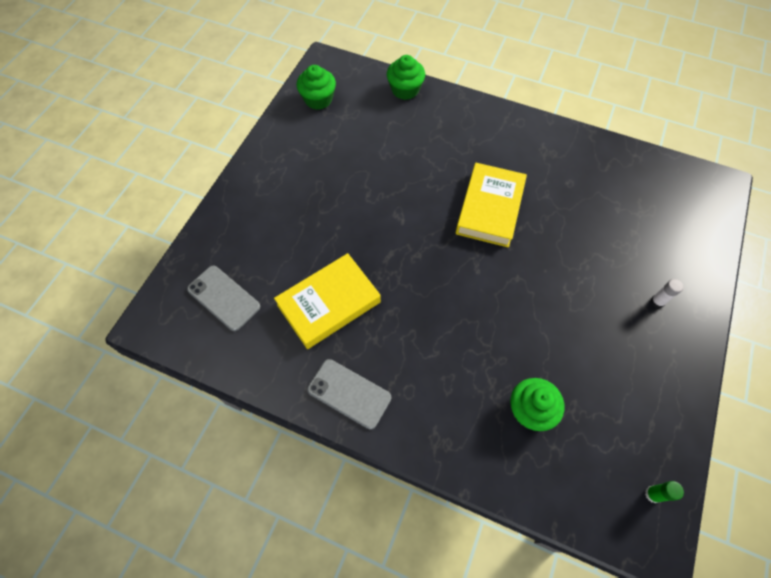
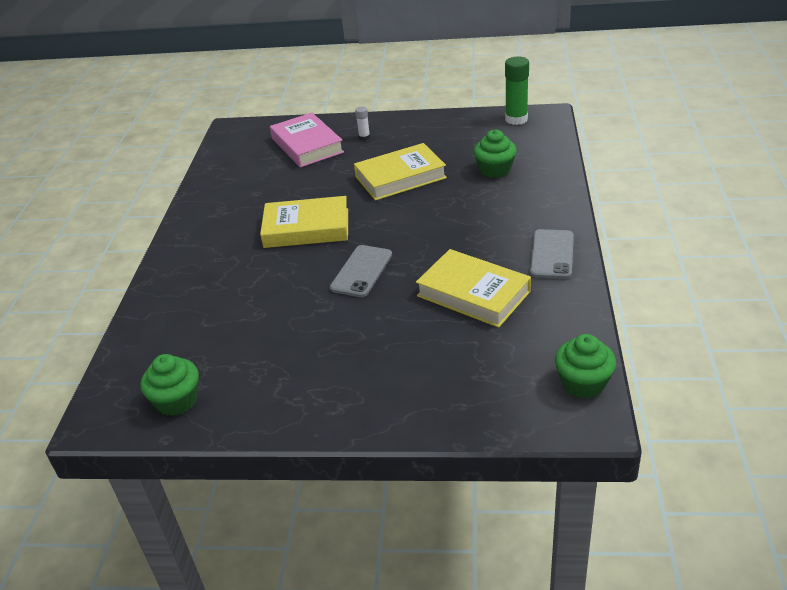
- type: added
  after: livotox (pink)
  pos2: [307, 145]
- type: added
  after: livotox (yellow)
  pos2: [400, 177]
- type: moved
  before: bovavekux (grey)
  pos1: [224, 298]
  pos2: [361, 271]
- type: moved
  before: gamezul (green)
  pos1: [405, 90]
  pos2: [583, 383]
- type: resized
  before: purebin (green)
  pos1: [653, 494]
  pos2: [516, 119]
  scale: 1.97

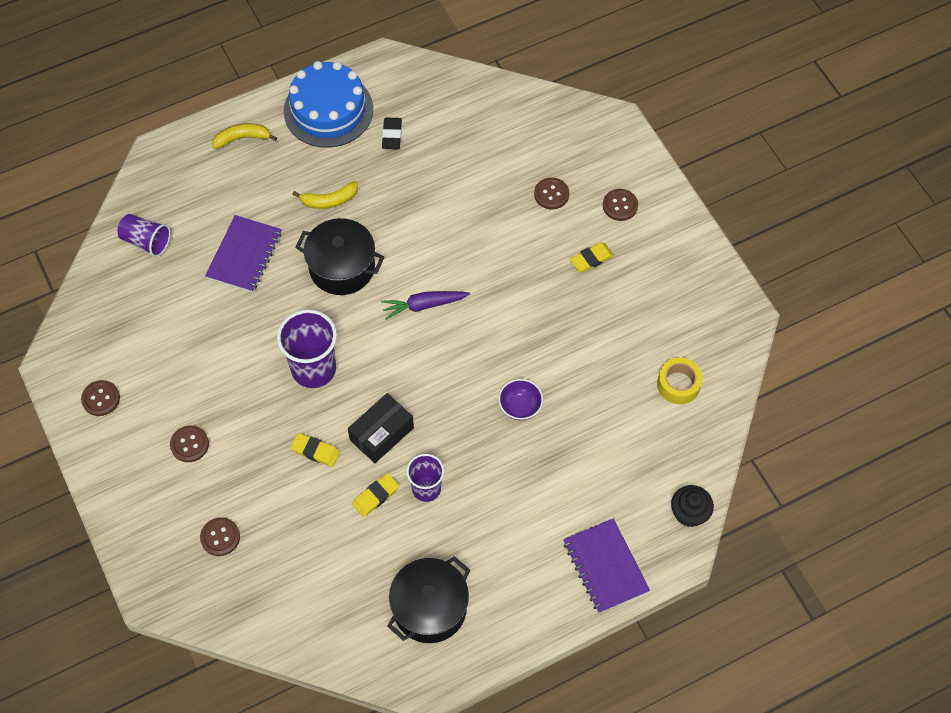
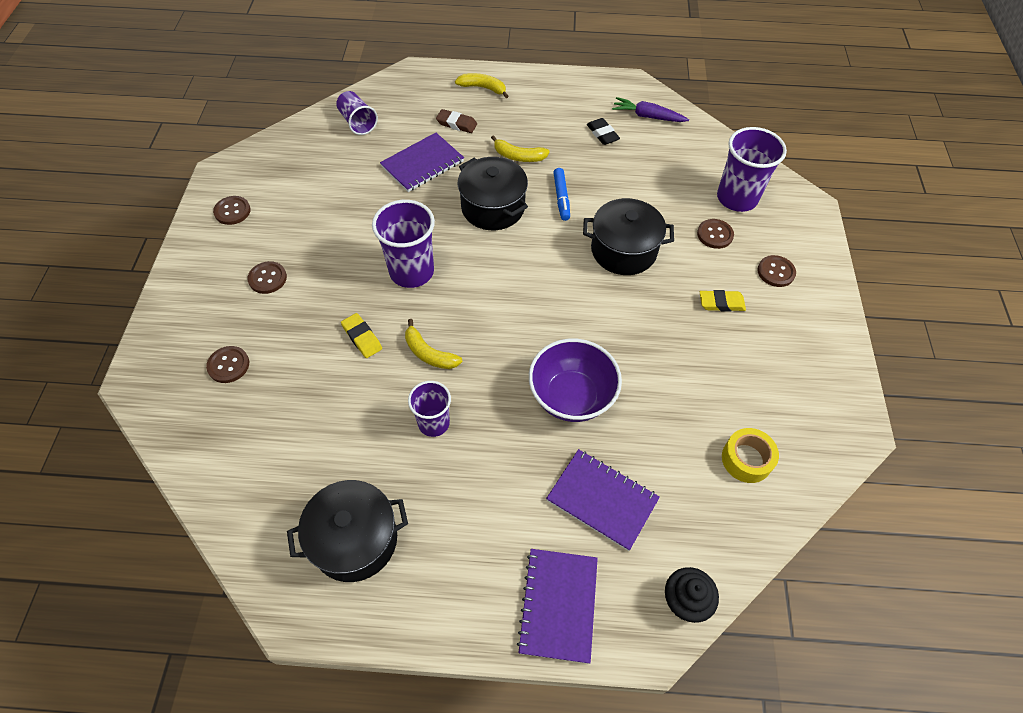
- type: removed
  before: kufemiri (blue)
  pos1: [328, 110]
- type: removed
  before: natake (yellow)
  pos1: [376, 496]
- type: added
  after: natake (brown)
  pos2: [456, 124]
- type: added
  after: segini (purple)
  pos2: [602, 500]
- type: added
  after: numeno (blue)
  pos2: [561, 198]
- type: added
  after: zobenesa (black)
  pos2: [623, 250]
- type: added
  after: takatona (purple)
  pos2: [737, 198]
- type: moved
  before: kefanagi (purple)
  pos1: [423, 305]
  pos2: [647, 116]
- type: replaced
  before: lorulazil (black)
  after: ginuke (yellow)
  pos1: [382, 434]
  pos2: [429, 353]
- type: turned
  before: natake (black)
  pos1: [392, 135]
  pos2: [602, 134]
  turn: -60
- type: resized
  before: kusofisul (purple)
  pos1: [520, 407]
  pos2: [571, 397]
  scale: 1.83

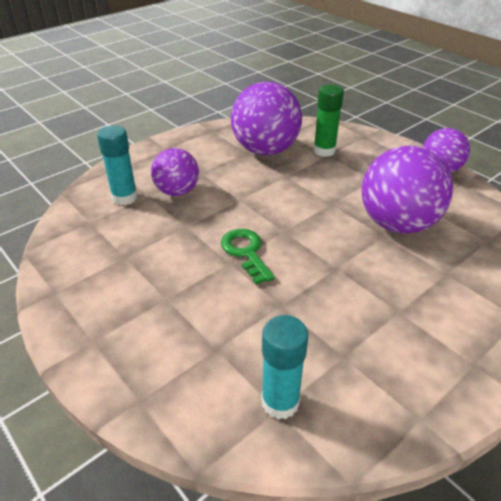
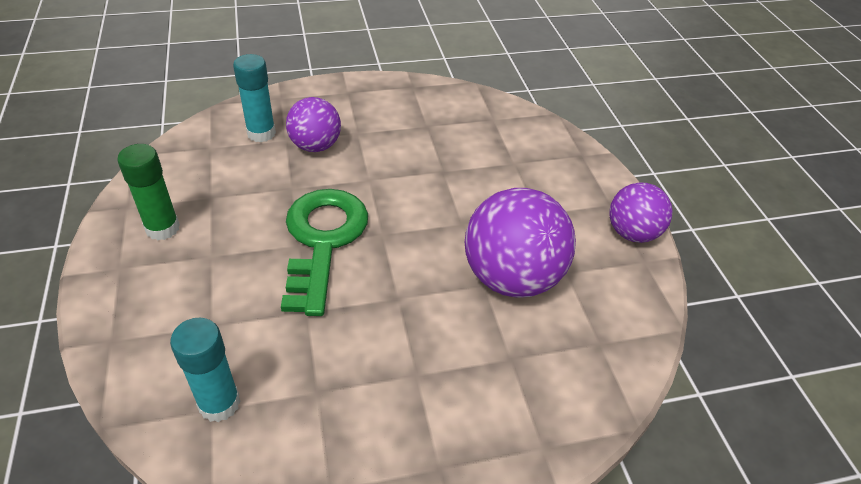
- type: removed
  before: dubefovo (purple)
  pos1: [265, 150]
- type: moved
  before: purebin (green)
  pos1: [324, 151]
  pos2: [162, 228]
- type: resized
  before: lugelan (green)
  pos1: [246, 252]
  pos2: [322, 240]
  scale: 1.78

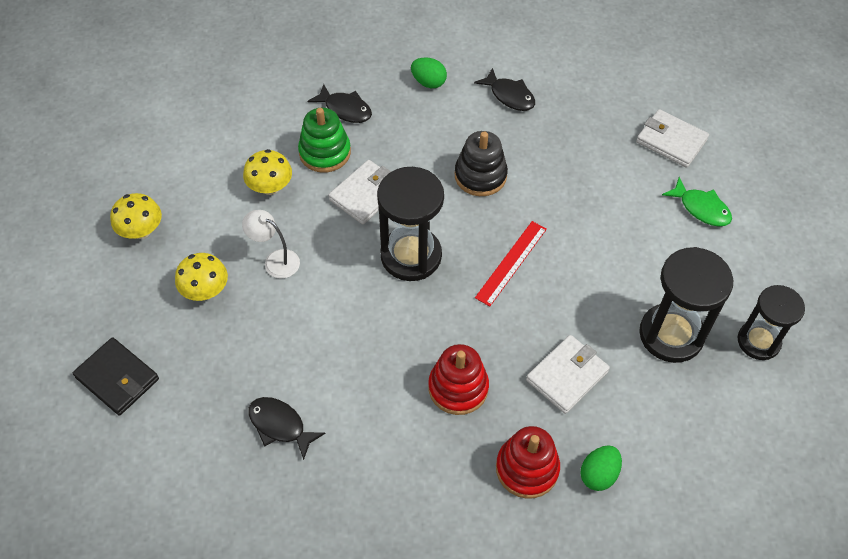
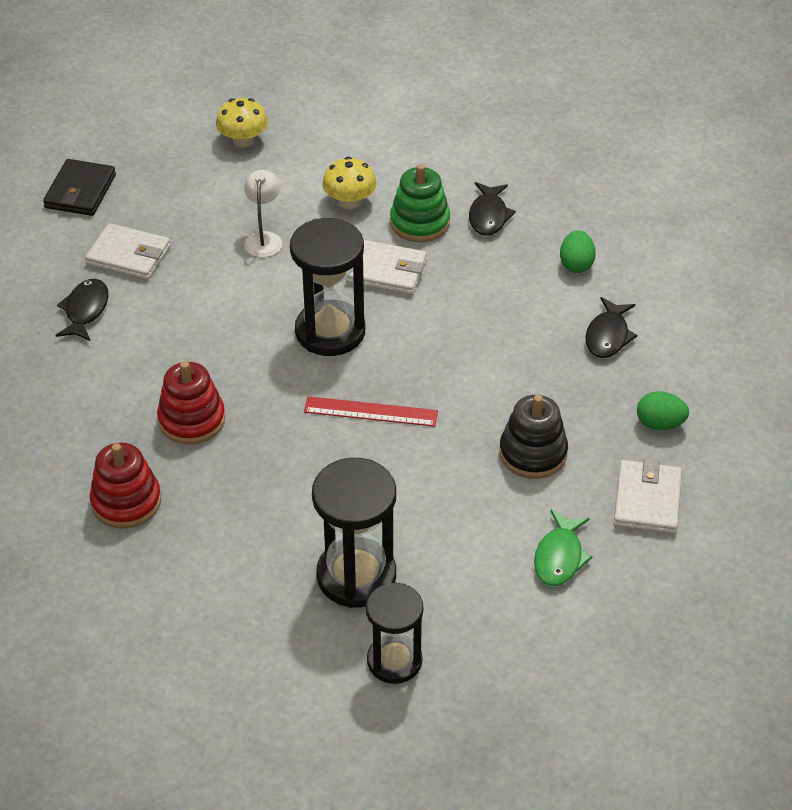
- type: removed
  before: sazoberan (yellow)
  pos1: [205, 290]
- type: moved
  before: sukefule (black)
  pos1: [480, 176]
  pos2: [533, 453]
- type: moved
  before: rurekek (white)
  pos1: [567, 376]
  pos2: [129, 256]
- type: moved
  before: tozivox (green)
  pos1: [598, 474]
  pos2: [659, 424]

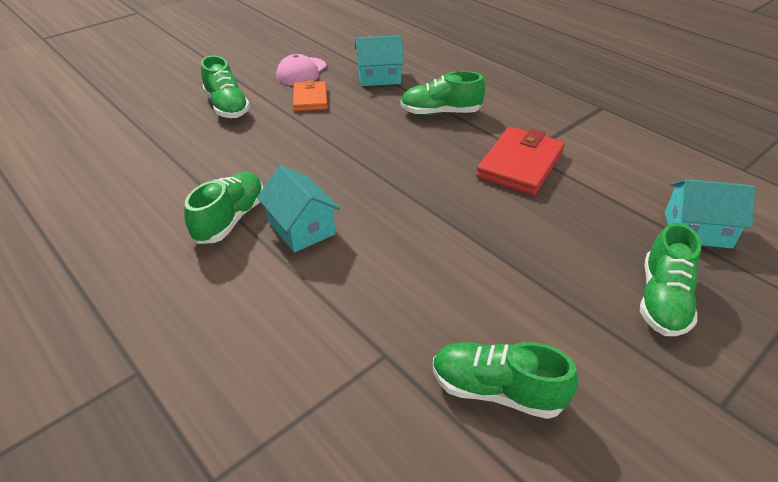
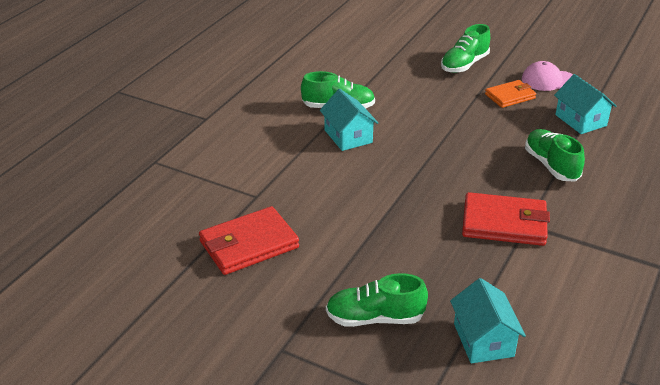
- type: replaced
  before: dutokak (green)
  after: rurekek (red)
  pos1: [496, 390]
  pos2: [249, 244]
- type: turned
  before: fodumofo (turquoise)
  pos1: [301, 228]
  pos2: [348, 136]
  turn: -60

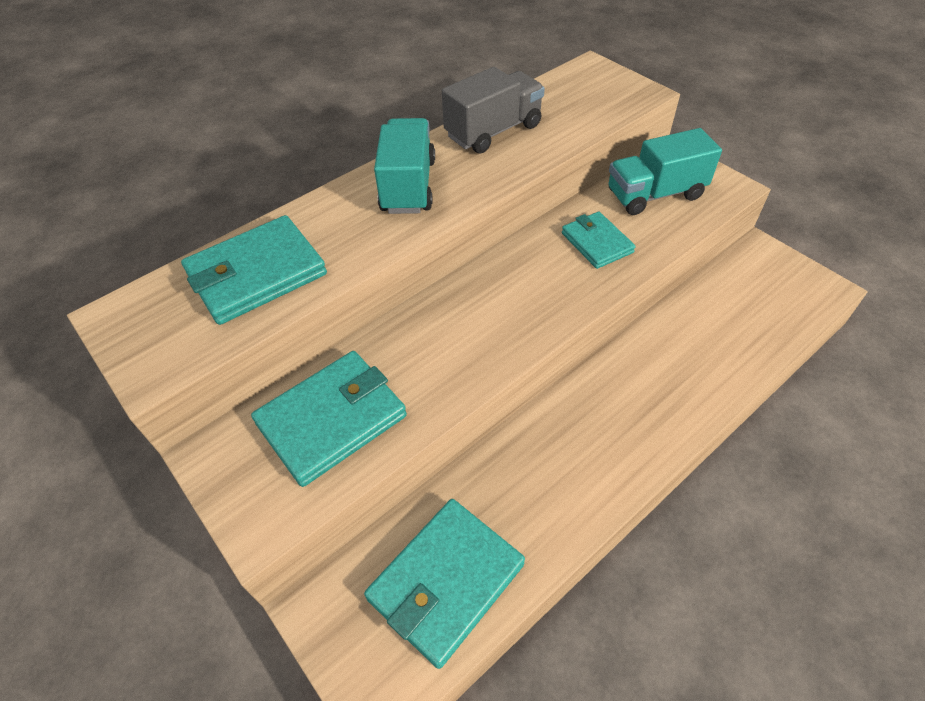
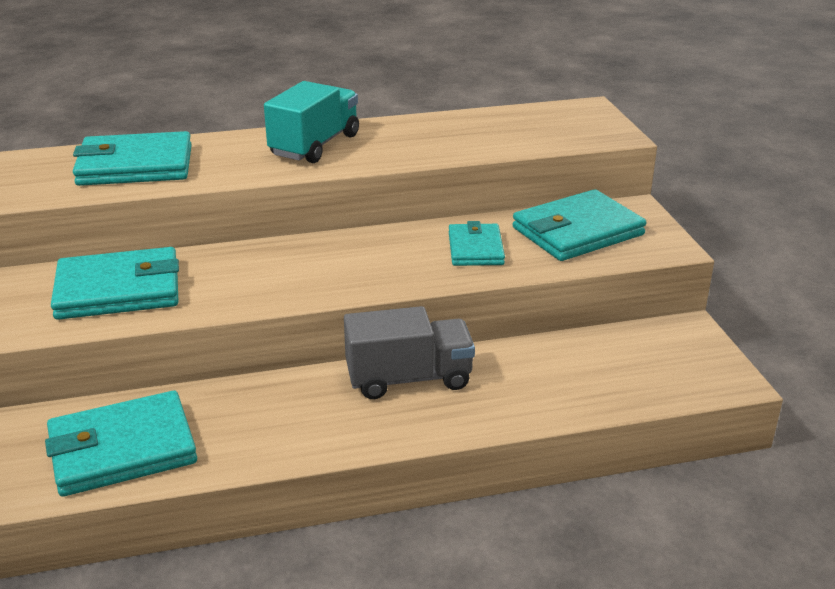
- type: moved
  before: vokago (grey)
  pos1: [493, 131]
  pos2: [409, 378]
- type: replaced
  before: vokago (turquoise)
  after: rurekek (turquoise)
  pos1: [655, 194]
  pos2: [578, 231]

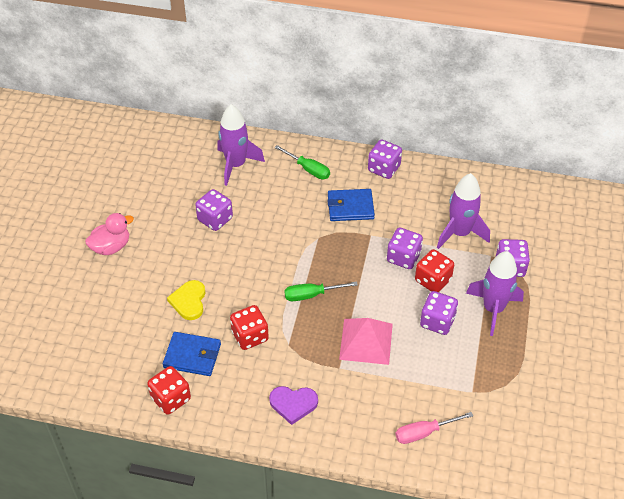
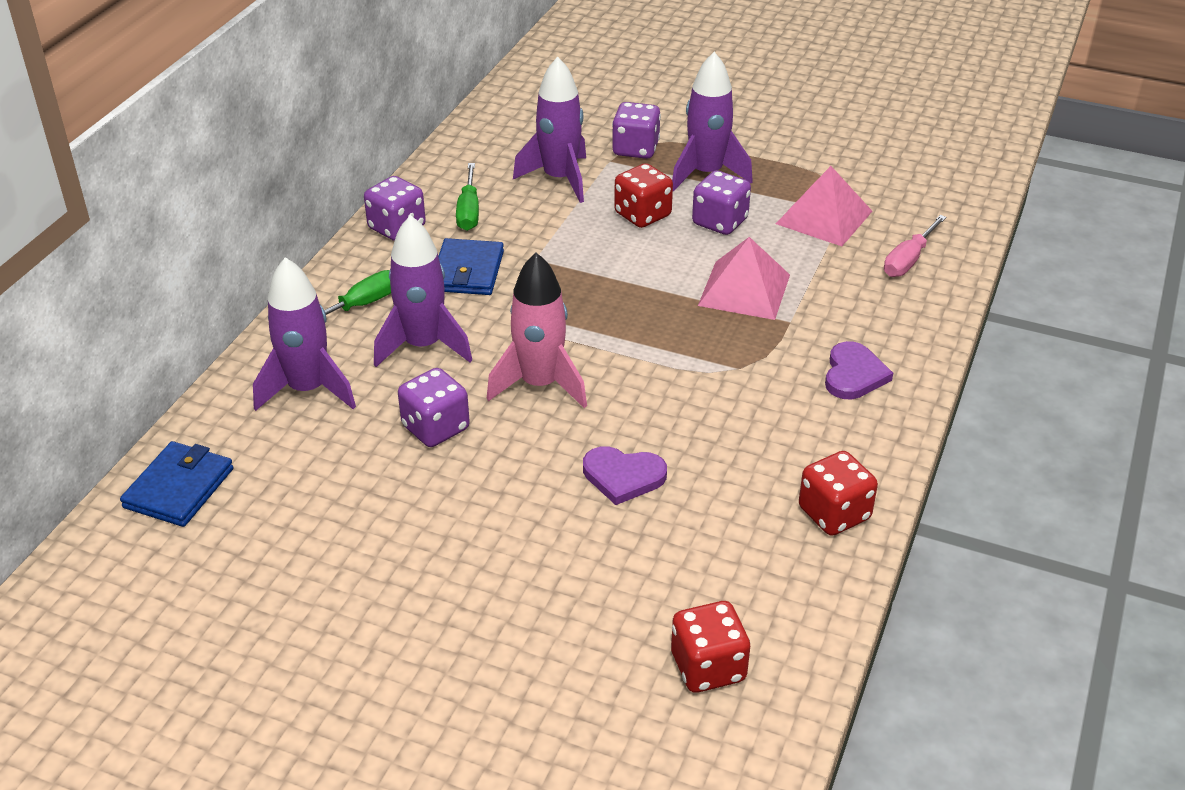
- type: removed
  before: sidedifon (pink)
  pos1: [111, 247]
- type: removed
  before: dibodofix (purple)
  pos1: [403, 257]
- type: added
  after: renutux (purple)
  pos2: [423, 346]
- type: added
  after: renutux (pink)
  pos2: [540, 384]
- type: added
  after: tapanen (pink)
  pos2: [824, 217]
- type: moved
  before: rurekek (blue)
  pos1: [192, 356]
  pos2: [179, 488]
- type: moved
  before: dibodofix (red)
  pos1: [250, 336]
  pos2: [708, 667]
- type: moved
  before: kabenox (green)
  pos1: [311, 295]
  pos2: [469, 211]
- type: recoloured
  before: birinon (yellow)
  after: birinon (purple)
  pos1: [189, 301]
  pos2: [623, 476]
- type: turned
  before: kabenox (pink)
  pos1: [424, 433]
  pos2: [908, 260]
  turn: 45

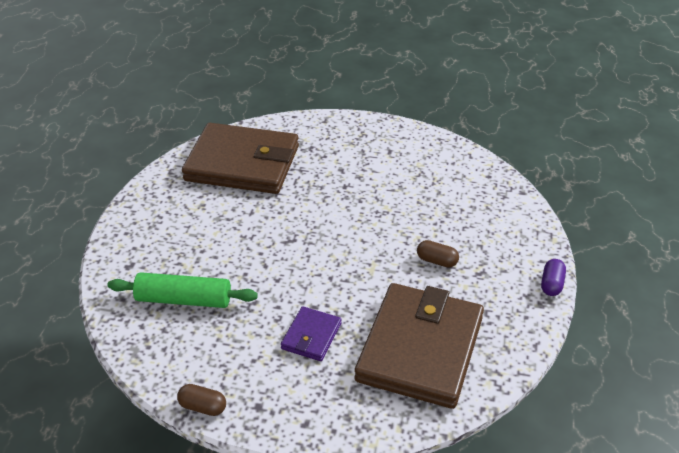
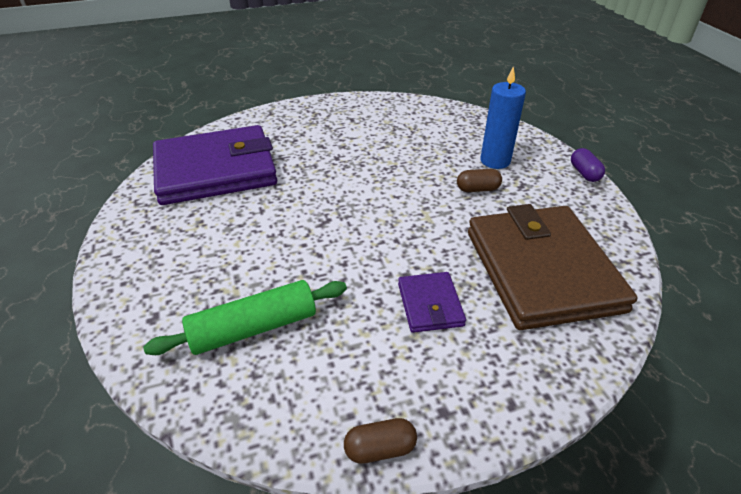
- type: added
  after: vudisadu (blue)
  pos2: [495, 161]
- type: recoloured
  before: rurekek (brown)
  after: rurekek (purple)
  pos1: [242, 163]
  pos2: [215, 170]

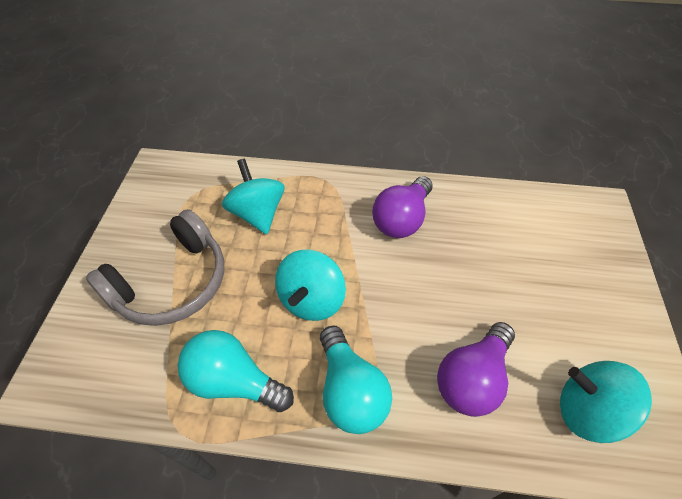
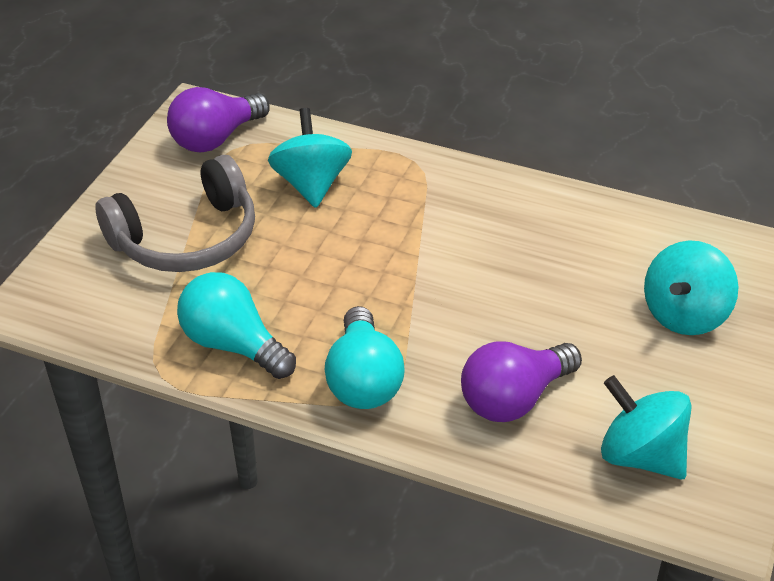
- type: moved
  before: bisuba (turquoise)
  pos1: [311, 300]
  pos2: [684, 314]
- type: moved
  before: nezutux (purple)
  pos1: [402, 219]
  pos2: [216, 138]

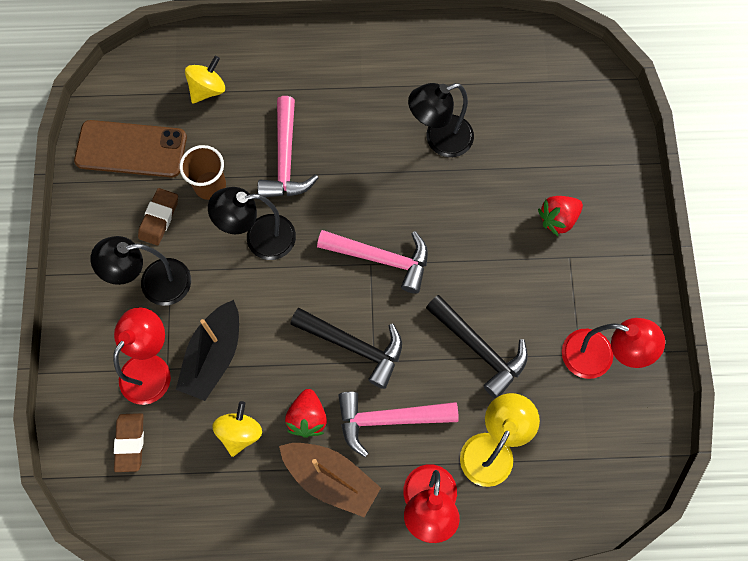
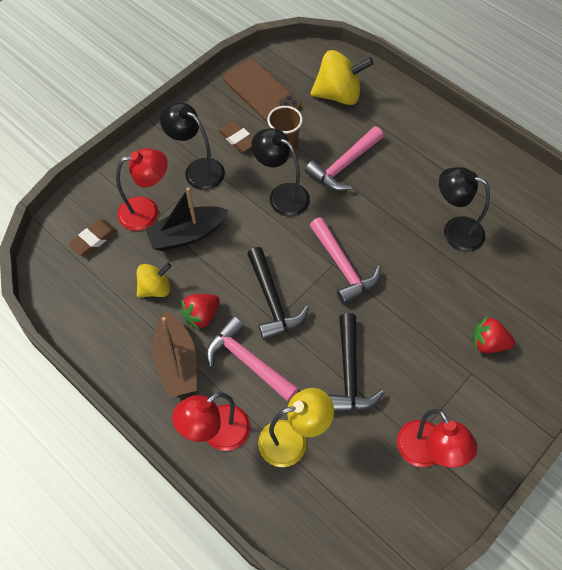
- type: turned
  before: natake (brown)
  pos1: [159, 218]
  pos2: [237, 139]
  turn: 75
- type: resized
  before: bisuba (yellow)
  pos1: [207, 89]
  pos2: [338, 94]
  scale: 1.65

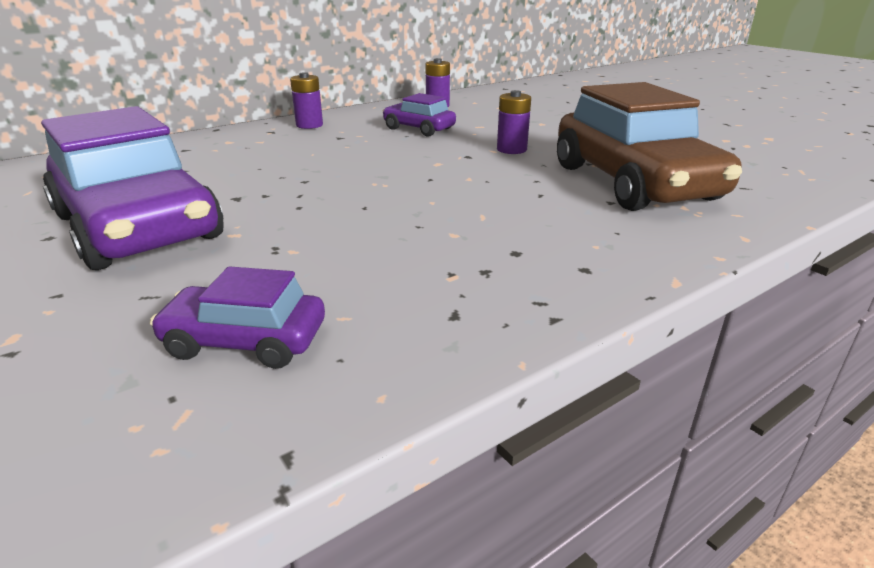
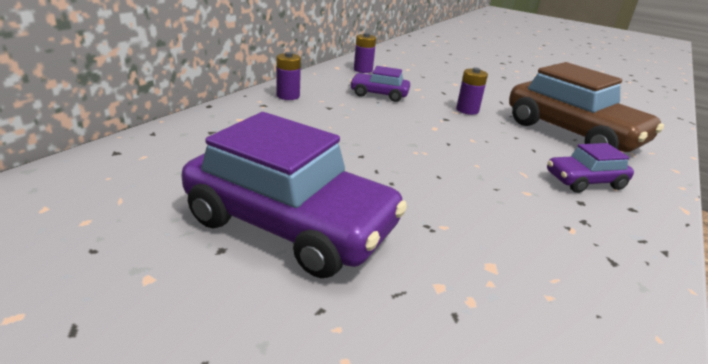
- type: moved
  before: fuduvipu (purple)
  pos1: [245, 341]
  pos2: [584, 181]

